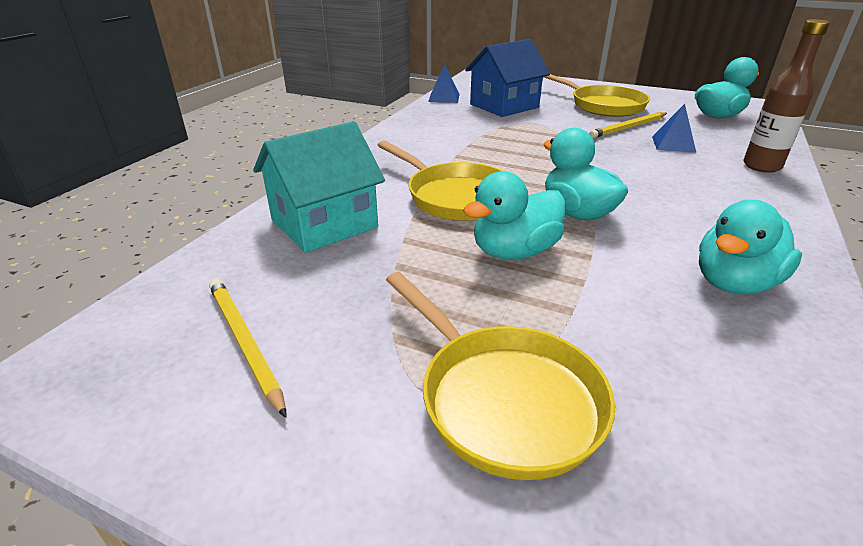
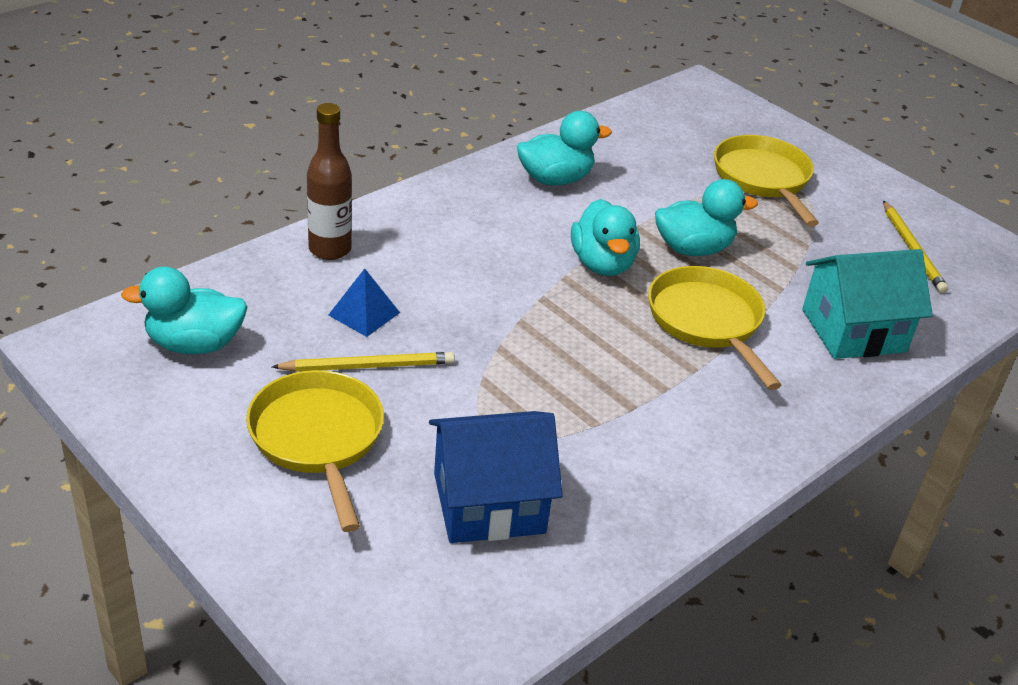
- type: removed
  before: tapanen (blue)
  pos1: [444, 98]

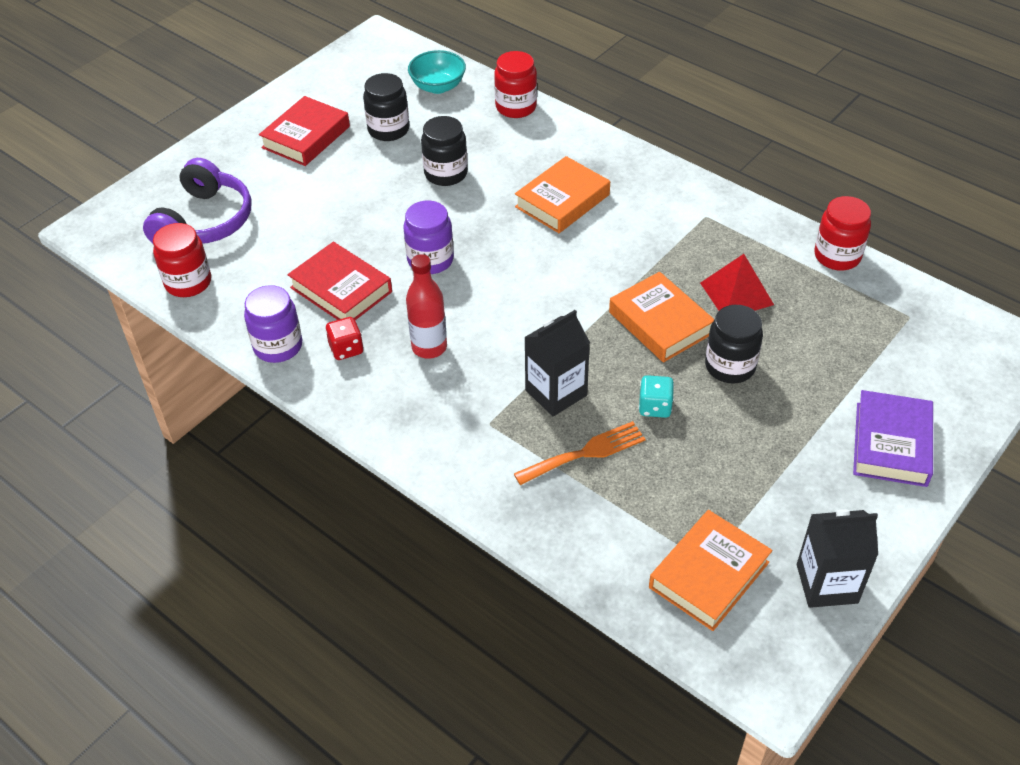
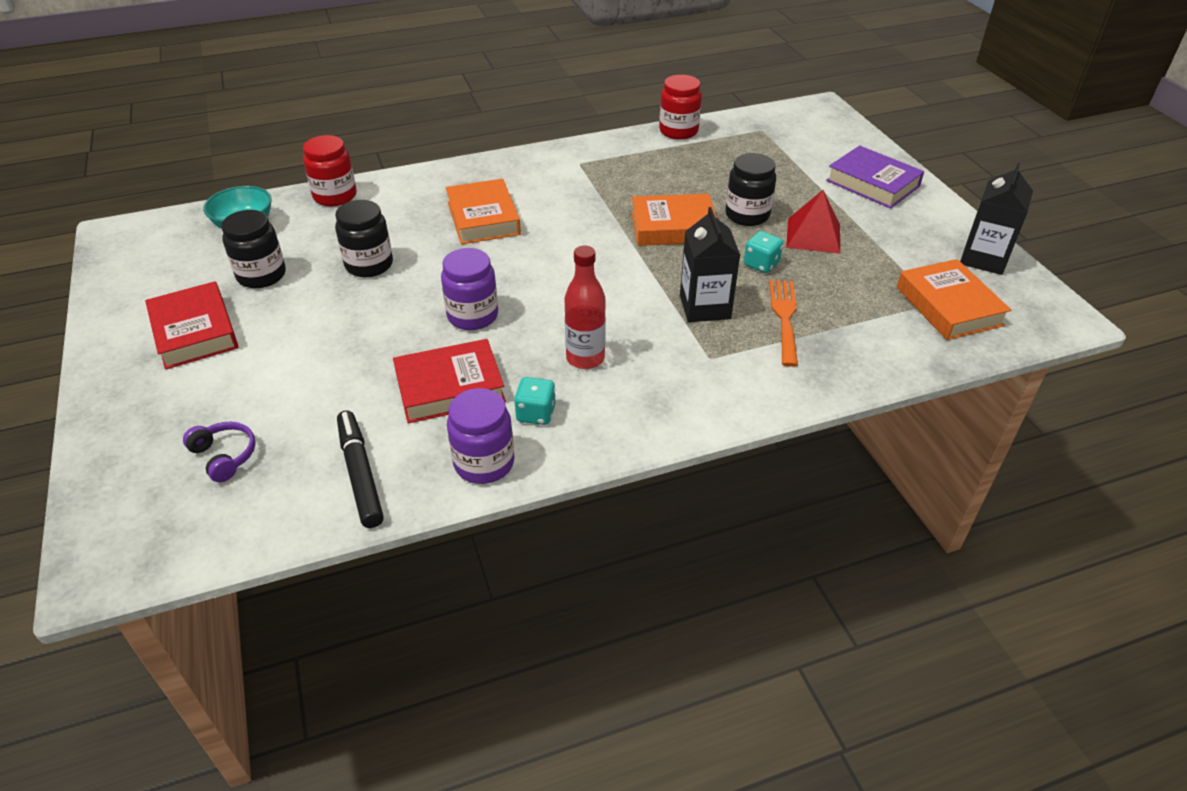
- type: removed
  before: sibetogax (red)
  pos1: [188, 282]
- type: added
  after: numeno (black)
  pos2: [360, 474]
- type: moved
  before: tapanen (red)
  pos1: [736, 293]
  pos2: [813, 235]
- type: recoloured
  before: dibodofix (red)
  after: dibodofix (turquoise)
  pos1: [346, 349]
  pos2: [536, 414]
- type: resized
  before: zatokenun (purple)
  pos1: [205, 221]
  pos2: [224, 456]
  scale: 0.49

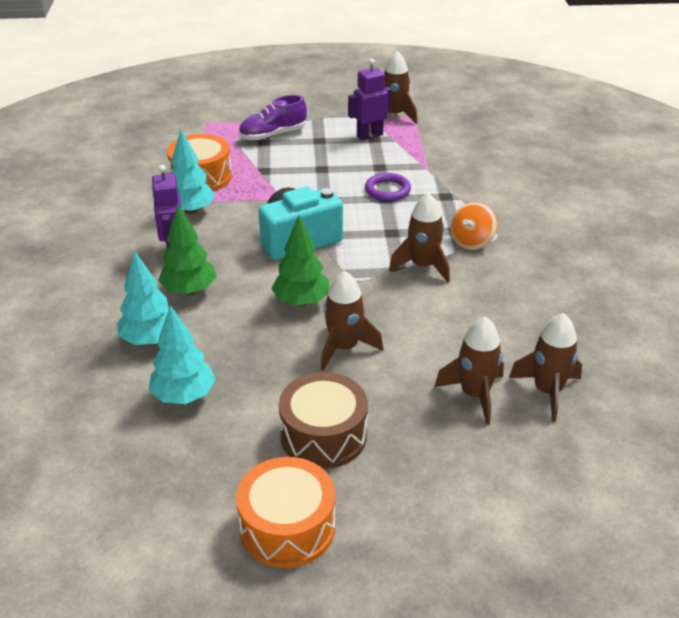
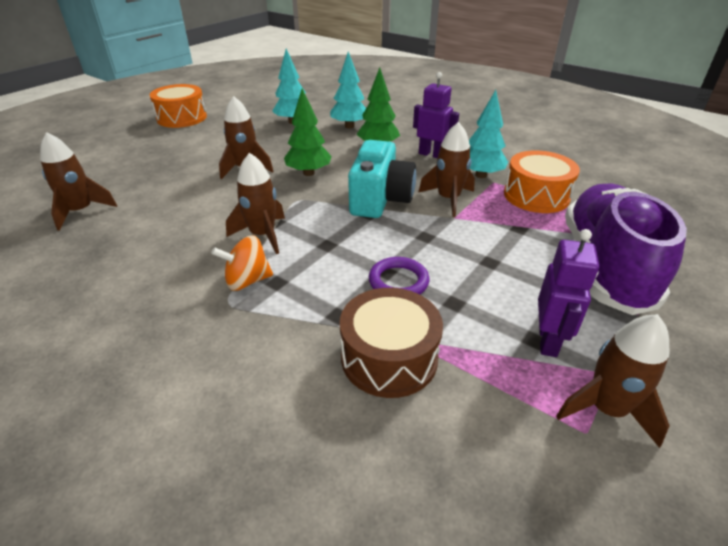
- type: moved
  before: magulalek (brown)
  pos1: [323, 435]
  pos2: [389, 357]
- type: moved
  before: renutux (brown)
  pos1: [474, 395]
  pos2: [448, 199]
- type: turned
  before: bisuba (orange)
  pos1: [471, 242]
  pos2: [247, 281]
  turn: -90
- type: resized
  before: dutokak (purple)
  pos1: [273, 135]
  pos2: [605, 266]
  scale: 1.83

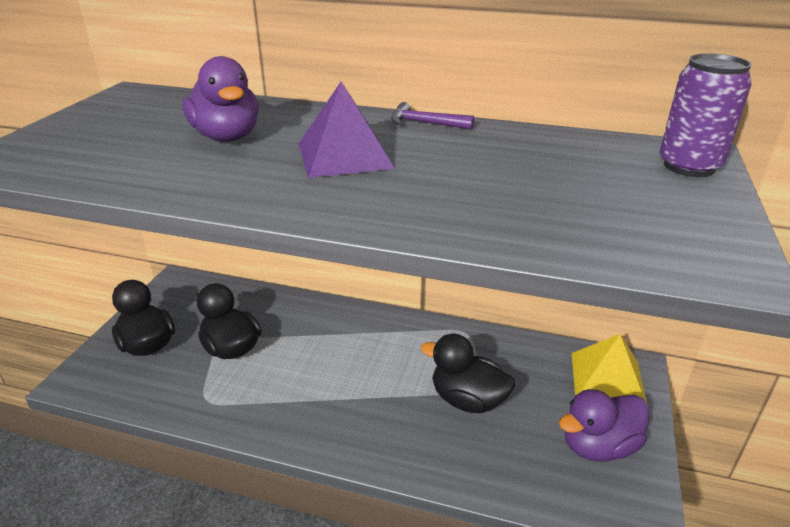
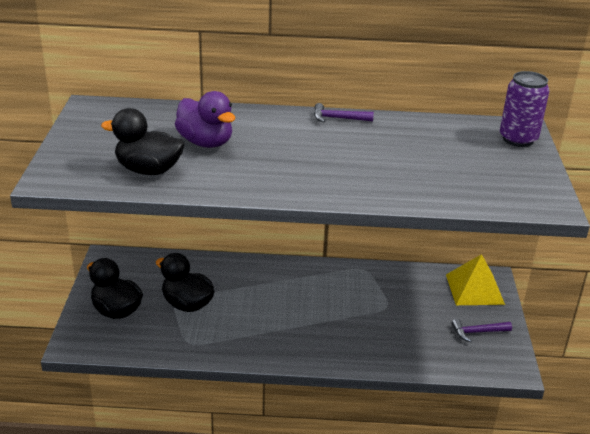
- type: removed
  before: tapanen (purple)
  pos1: [344, 155]
- type: moved
  before: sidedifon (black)
  pos1: [467, 400]
  pos2: [148, 170]
- type: replaced
  before: sidedifon (purple)
  after: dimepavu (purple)
  pos1: [598, 446]
  pos2: [478, 332]

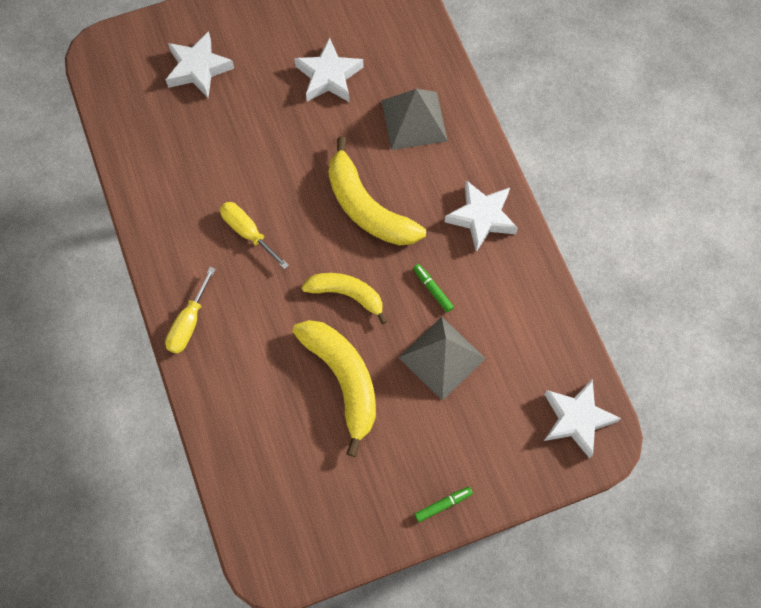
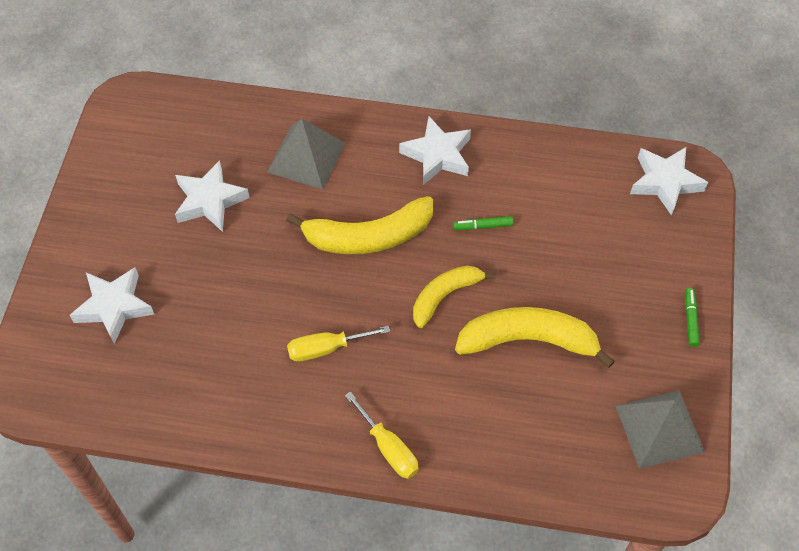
- type: moved
  before: tapanen (grey)
  pos1: [442, 357]
  pos2: [659, 428]

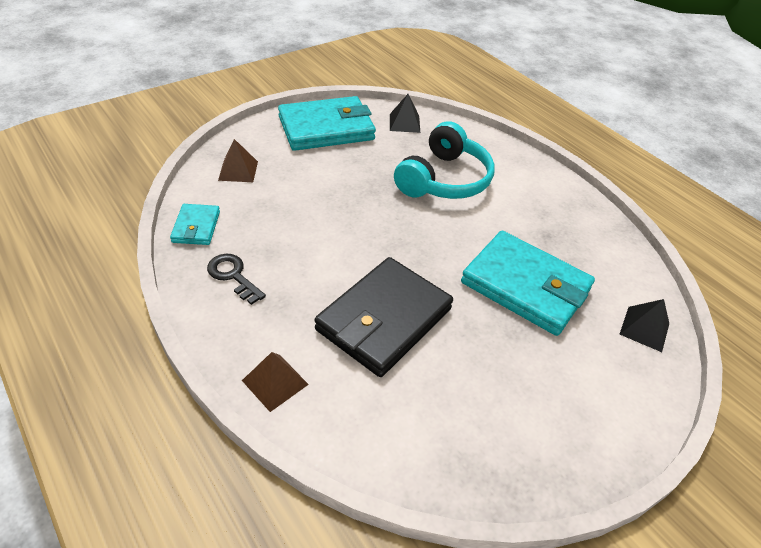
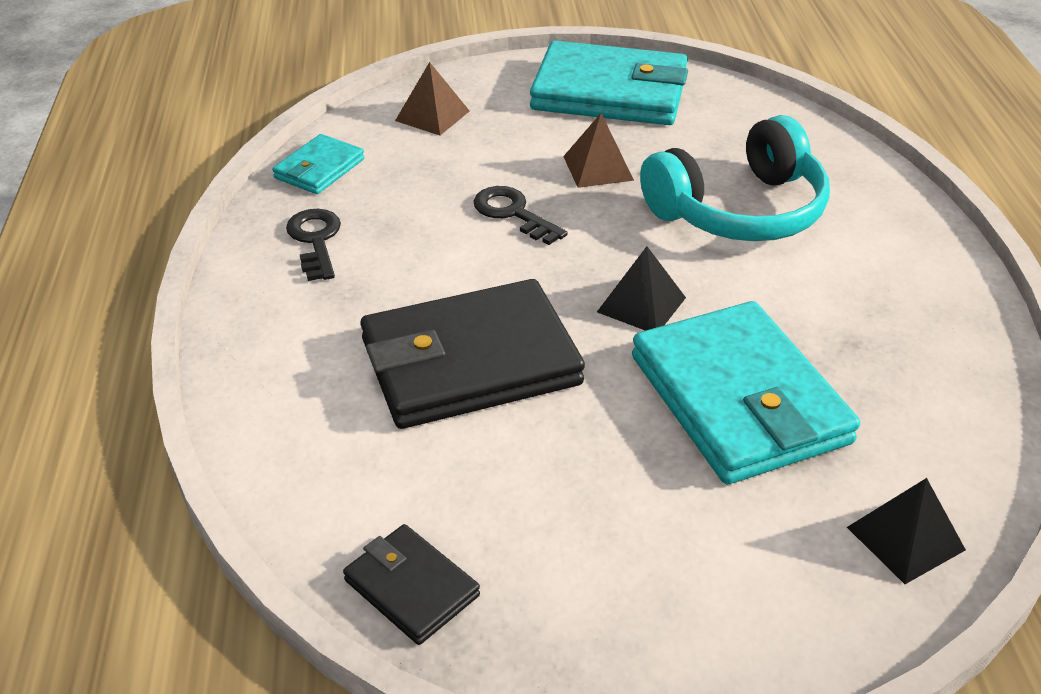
- type: added
  after: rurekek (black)
  pos2: [411, 588]
- type: added
  after: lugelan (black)
  pos2: [513, 213]
- type: moved
  before: tapanen (brown)
  pos1: [275, 382]
  pos2: [598, 168]
- type: moved
  before: tapanen (black)
  pos1: [404, 123]
  pos2: [641, 304]

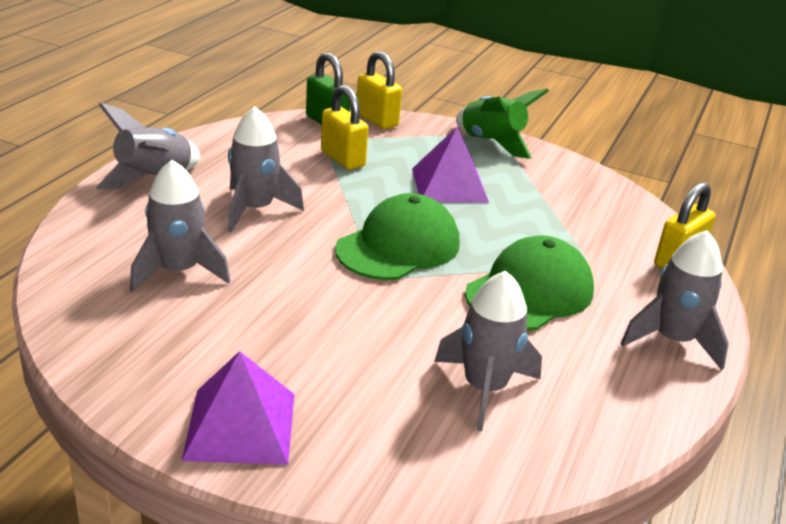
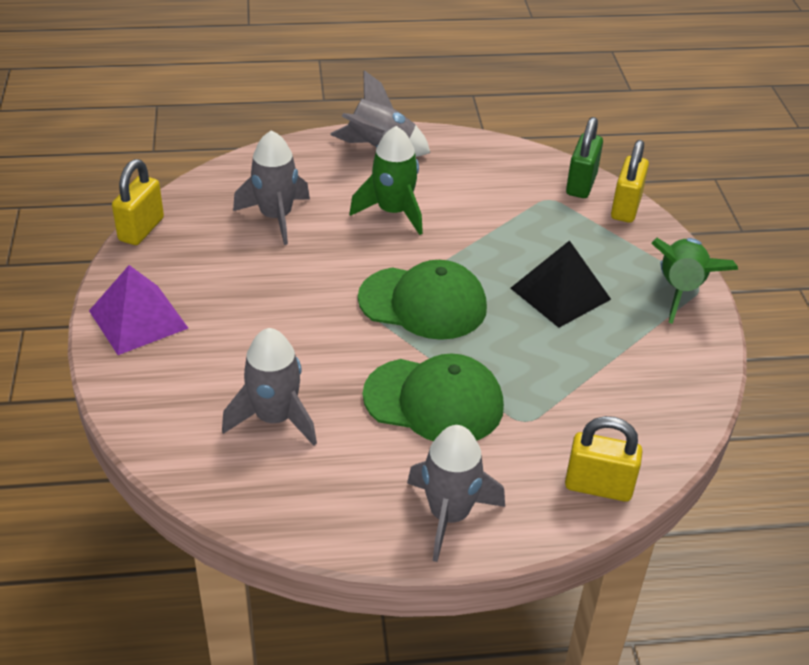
- type: moved
  before: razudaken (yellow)
  pos1: [342, 159]
  pos2: [141, 229]
- type: recoloured
  before: renutux (grey)
  after: renutux (green)
  pos1: [255, 209]
  pos2: [393, 212]
- type: recoloured
  before: tapanen (purple)
  after: tapanen (black)
  pos1: [449, 185]
  pos2: [560, 293]

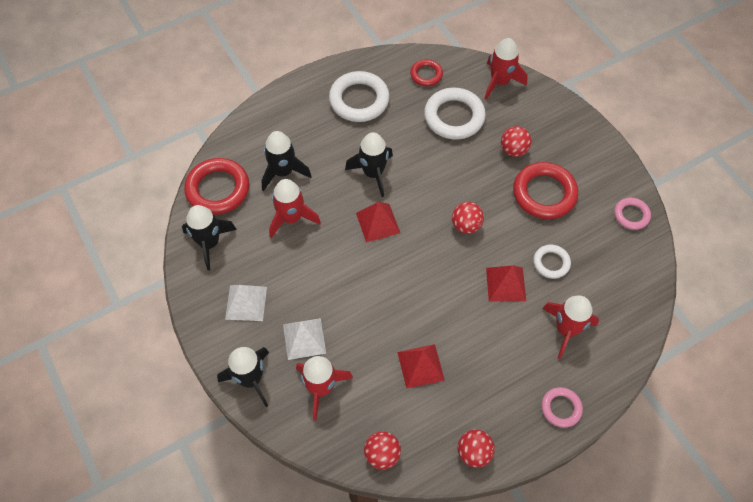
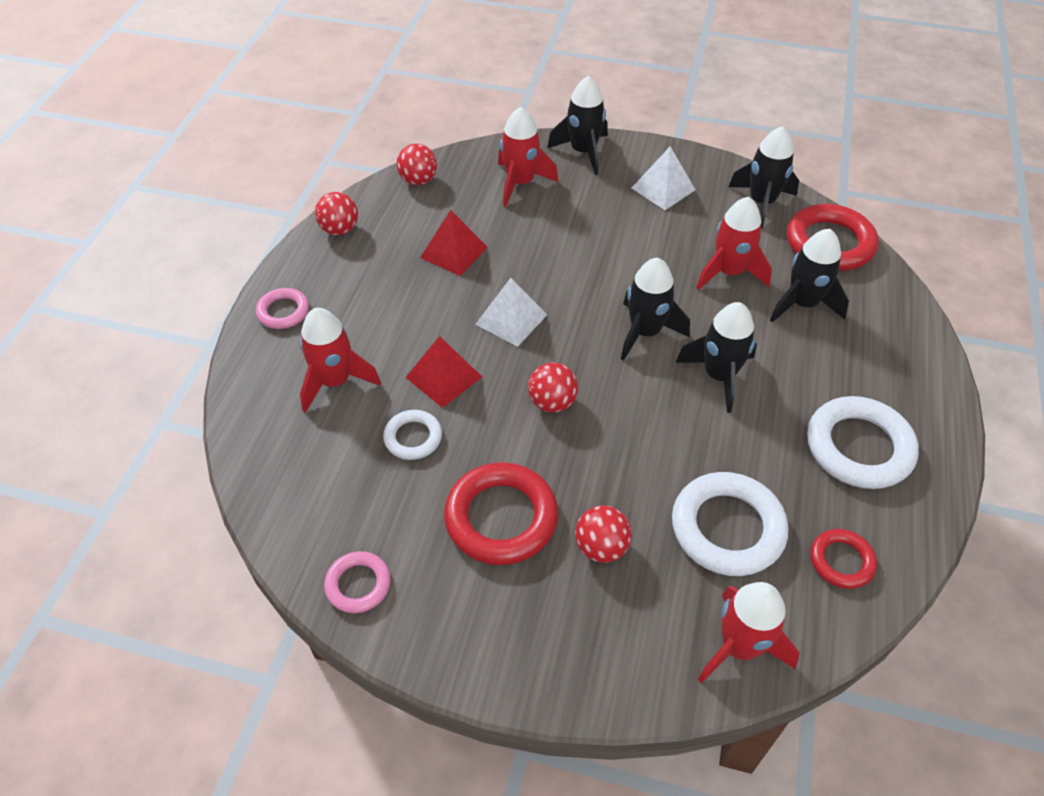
- type: moved
  before: tapanen (white)
  pos1: [304, 338]
  pos2: [511, 319]
- type: replaced
  before: tapanen (red)
  after: renutux (black)
  pos1: [378, 222]
  pos2: [645, 332]

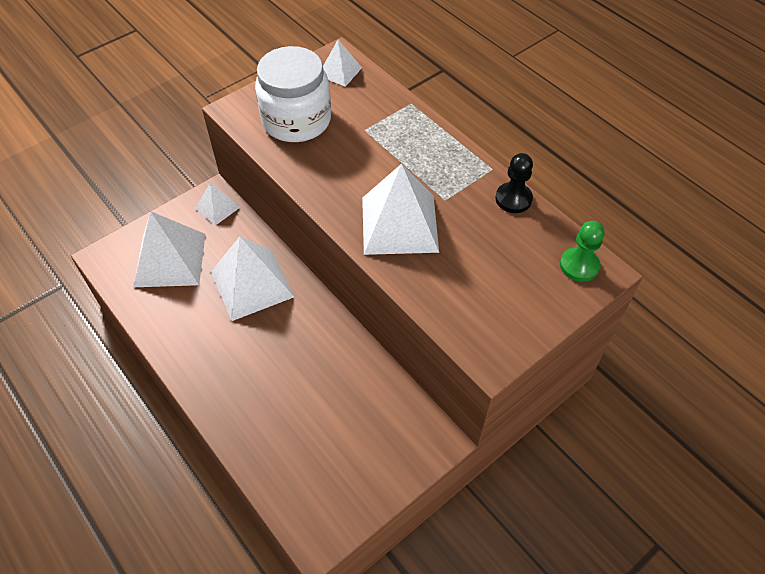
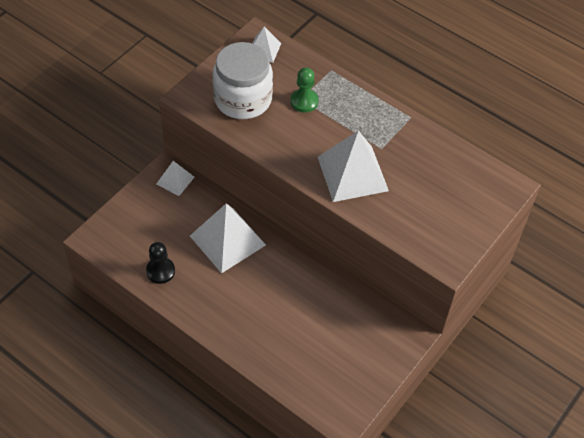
- type: removed
  before: tapanen (white)
  pos1: [170, 260]
- type: moved
  before: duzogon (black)
  pos1: [513, 199]
  pos2: [160, 271]
- type: moved
  before: duzogon (green)
  pos1: [579, 265]
  pos2: [304, 101]

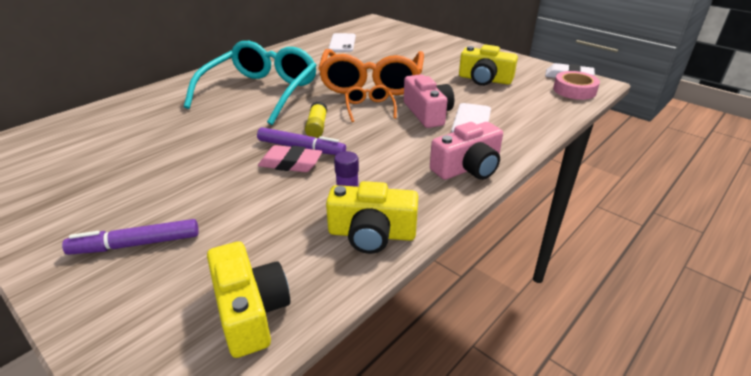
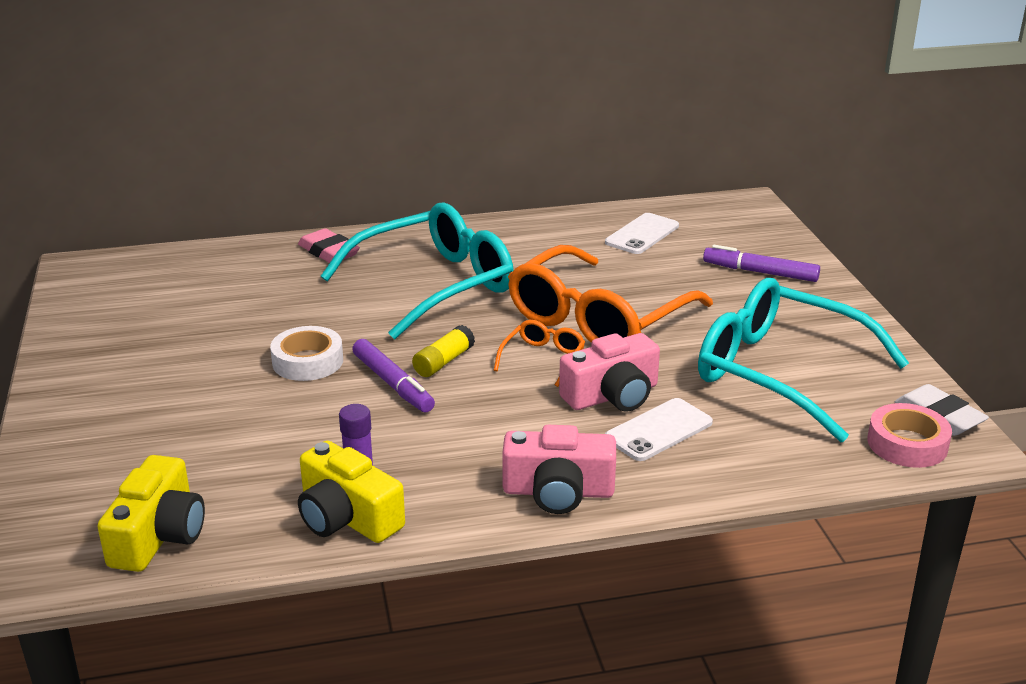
- type: added
  after: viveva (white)
  pos2: [308, 361]
- type: moved
  before: numeno (purple)
  pos1: [136, 244]
  pos2: [760, 272]
- type: moved
  before: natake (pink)
  pos1: [290, 163]
  pos2: [328, 252]
- type: replaced
  before: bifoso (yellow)
  after: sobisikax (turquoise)
  pos1: [484, 79]
  pos2: [780, 372]
- type: turned
  before: bifoso (pink)
  pos1: [427, 113]
  pos2: [612, 395]
  turn: 45

